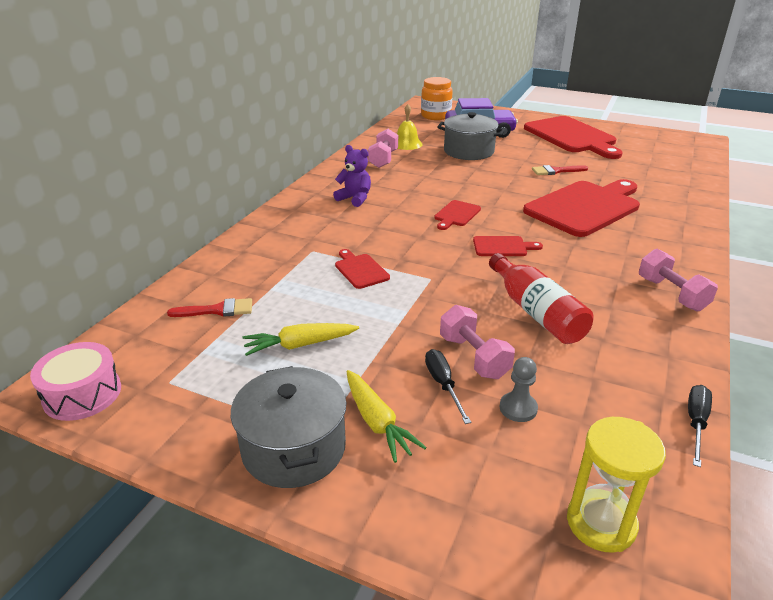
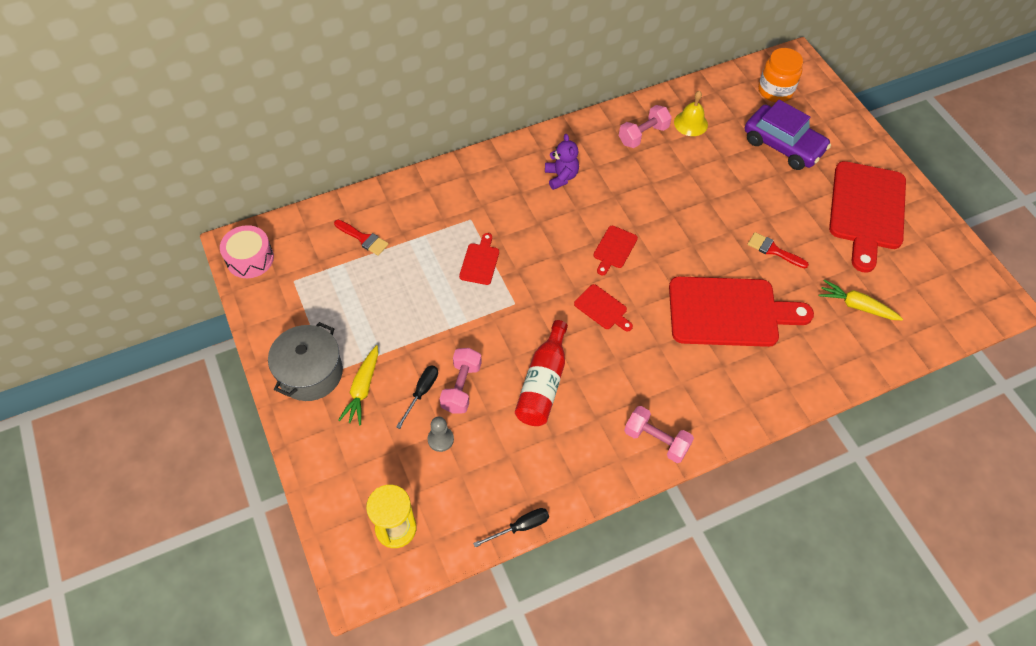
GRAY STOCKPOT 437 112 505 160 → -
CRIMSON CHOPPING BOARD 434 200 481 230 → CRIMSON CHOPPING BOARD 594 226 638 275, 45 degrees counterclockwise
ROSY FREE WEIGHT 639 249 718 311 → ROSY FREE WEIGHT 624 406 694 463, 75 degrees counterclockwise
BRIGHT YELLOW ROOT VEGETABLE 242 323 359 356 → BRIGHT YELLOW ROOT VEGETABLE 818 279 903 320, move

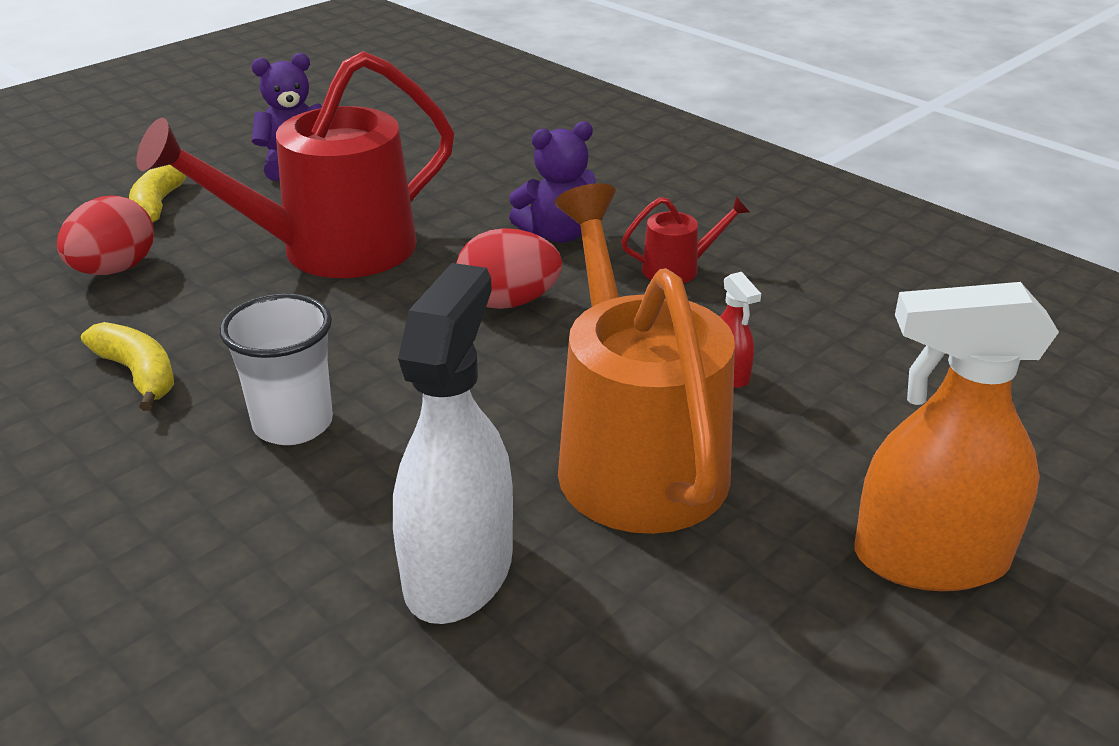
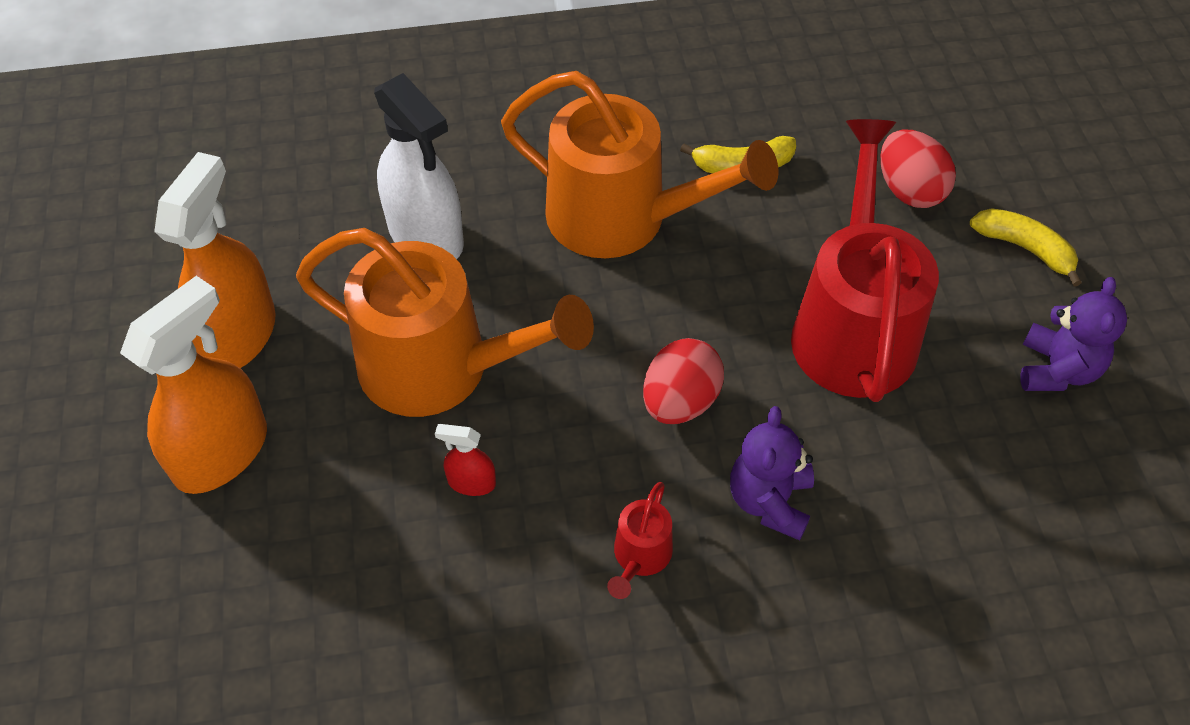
WHITE CUP 219 293 333 445 → BRIGHT ORANGE SPRINKLING CAN 501 71 779 258
- → BRIGHT ORANGE SPRAYER 154 152 276 368

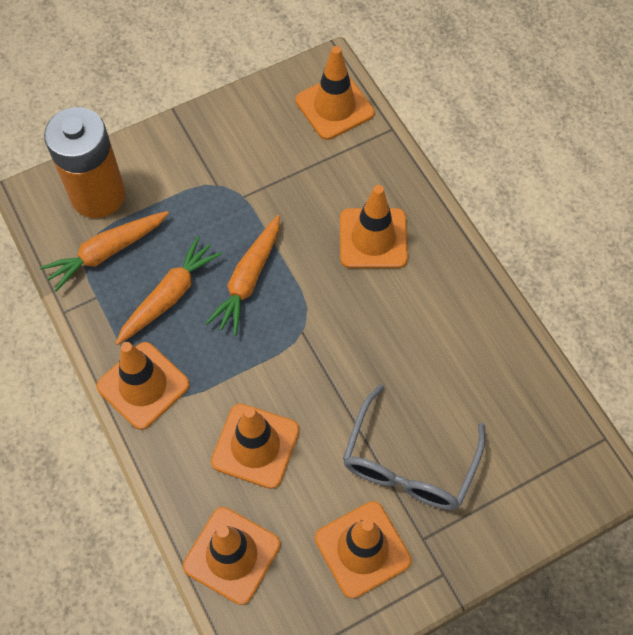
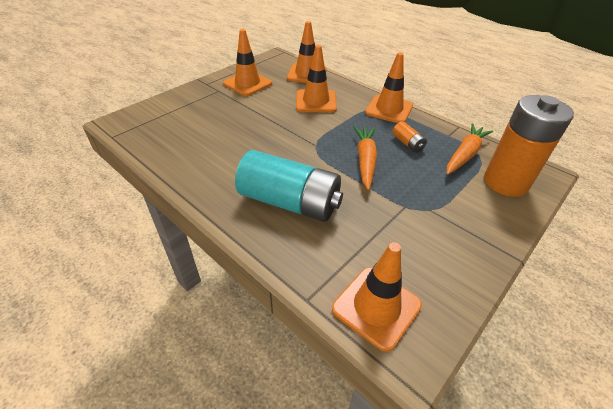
BRIGHT ORANGE ROAD CONE 340 185 408 268 → TEAL BATTERY 235 150 343 222
BRIGHT ORANGE ROOT VEGETABLE 115 236 222 345 → BRIGHT ORANGE BATTERY 392 121 427 153
GRAY EYEGLASSES 343 385 485 510 → -

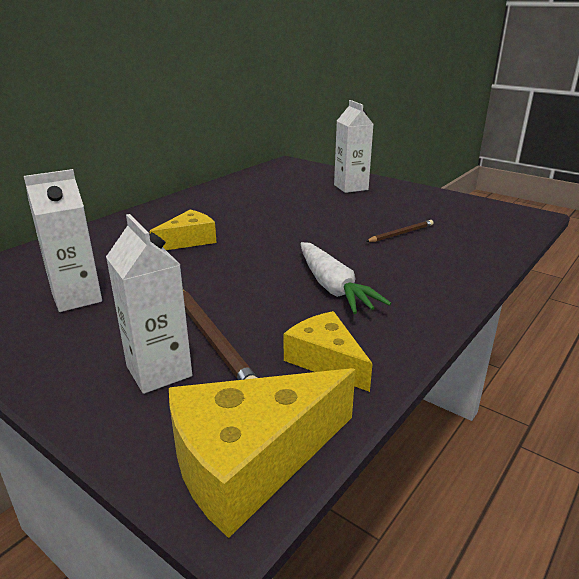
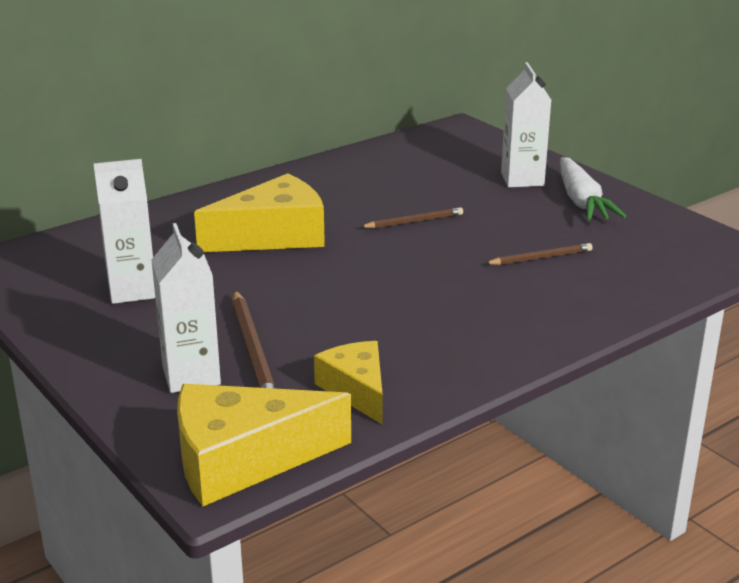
BRIGHT YELLOW PIECE OF CHEESE 149 210 216 250 → BRIGHT YELLOW PIECE OF CHEESE 194 173 325 252, x1.61
WHITE ROOT VEGETABLE 301 242 391 314 → WHITE ROOT VEGETABLE 560 157 626 220, move
- → DARK BROWN LEAD PENCIL 360 207 463 229

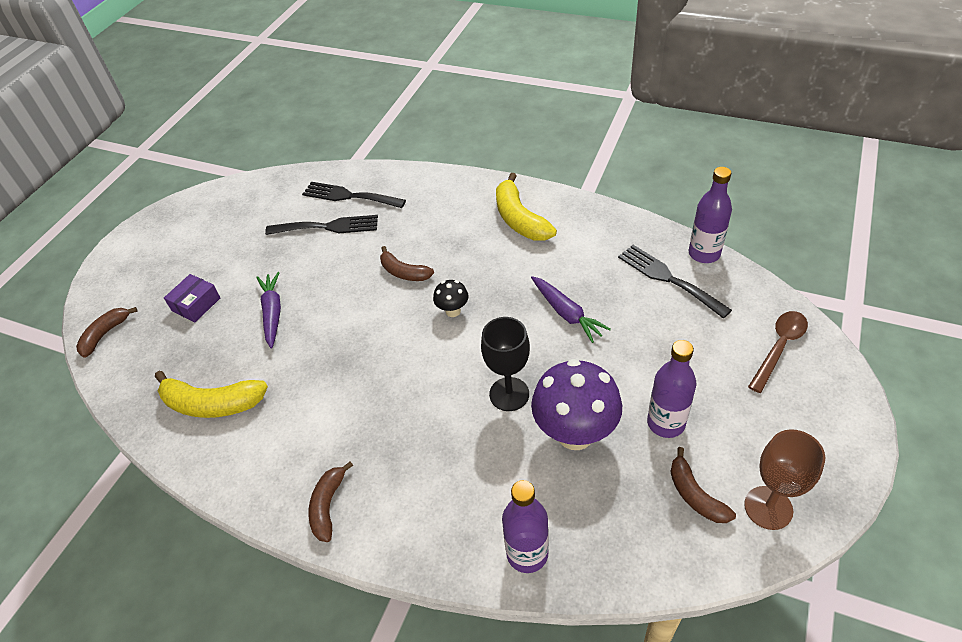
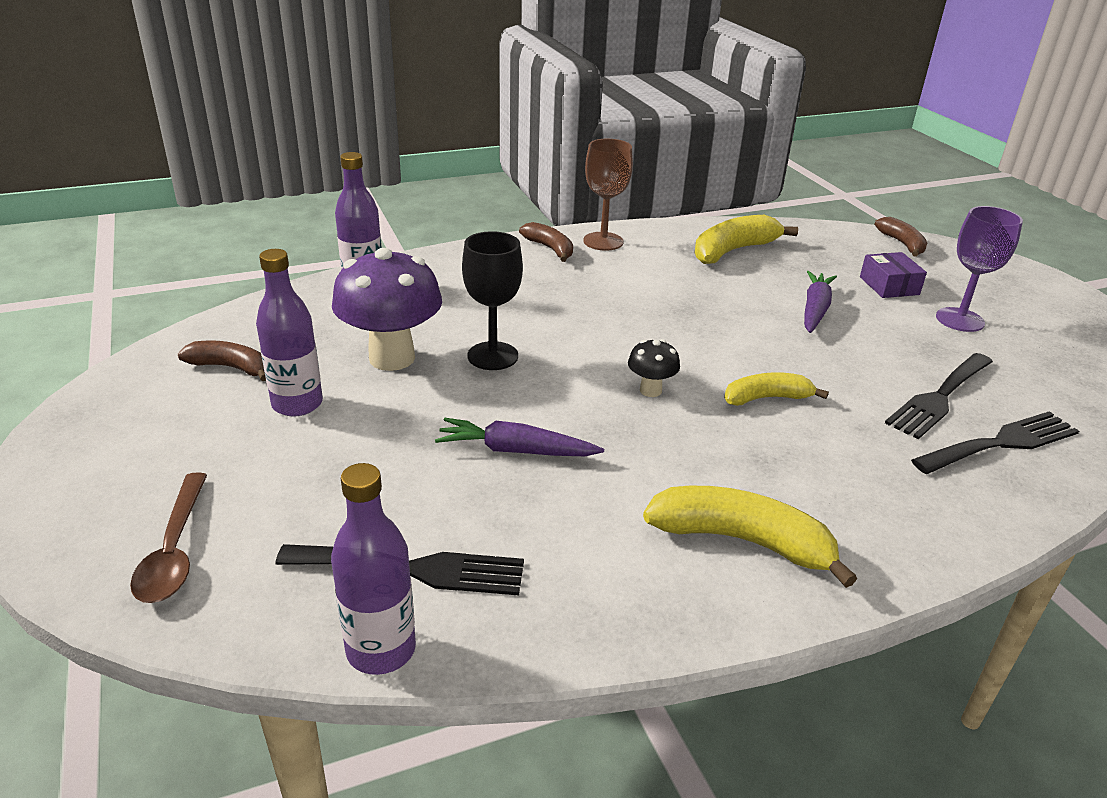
DARK BROWN TOY BANANA 380 246 434 281 → BRIGHT YELLOW TOY BANANA 724 372 829 406
ROYAL PURPLE ROOT VEGETABLE 256 272 281 348 → ROYAL PURPLE ROOT VEGETABLE 804 271 837 333, 105 degrees counterclockwise
DARK BROWN WINE GLASS 744 429 825 530 → DARK BROWN WINE GLASS 583 139 633 251, move
- → ROYAL PURPLE WINE GLASS 936 206 1023 332

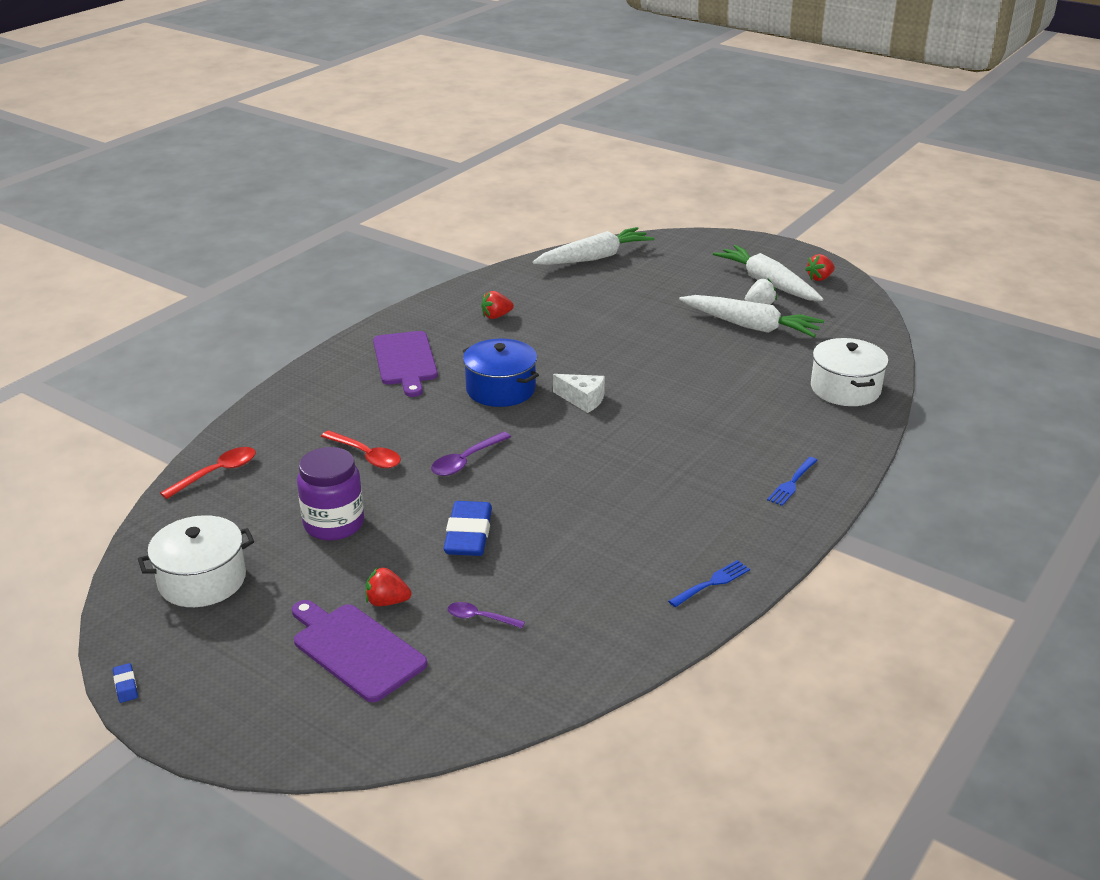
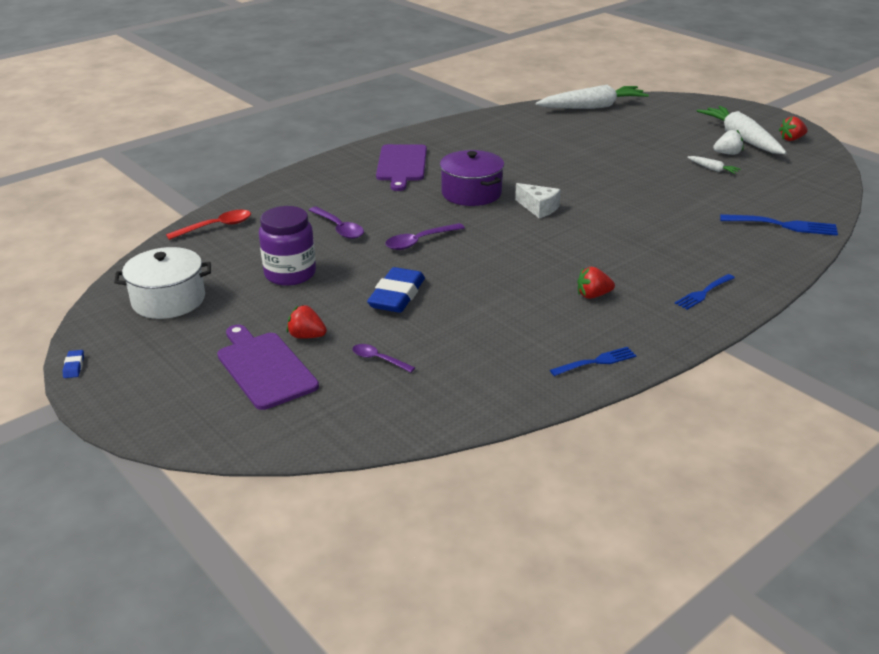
CRIMSON STRAWBERRY 481 291 514 319 → CRIMSON STRAWBERRY 577 267 615 299, move
WHITE ROOT VEGETABLE 679 295 824 337 → WHITE ROOT VEGETABLE 687 156 741 174, x0.42
COBALT STOCKPOT 463 338 539 407 → ROYAL PURPLE STOCKPOT 440 150 504 206
WHITE STOCKPOT 811 338 889 406 → COBALT DINNER FORK 720 214 838 236
CRIMSON SPOON 321 430 401 468 → ROYAL PURPLE SPOON 309 206 364 239

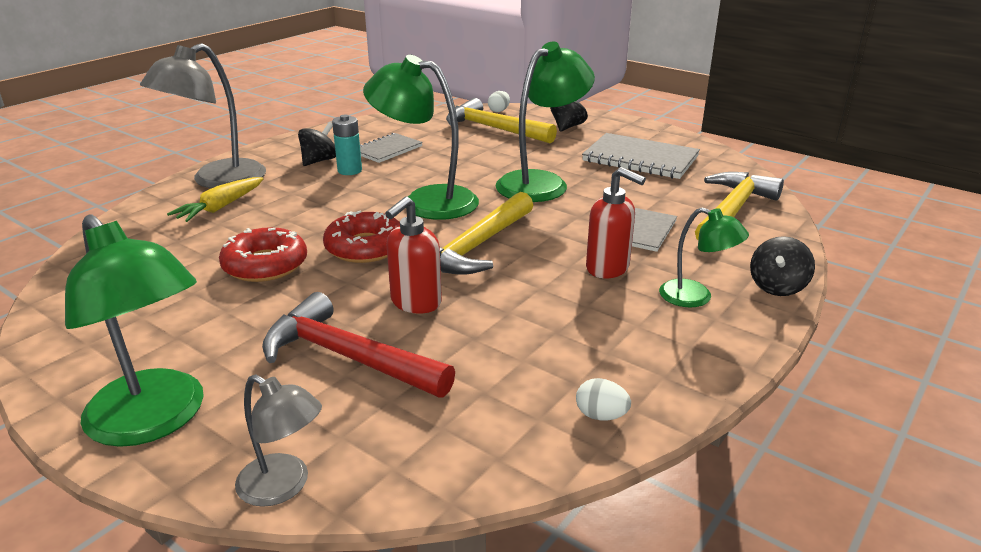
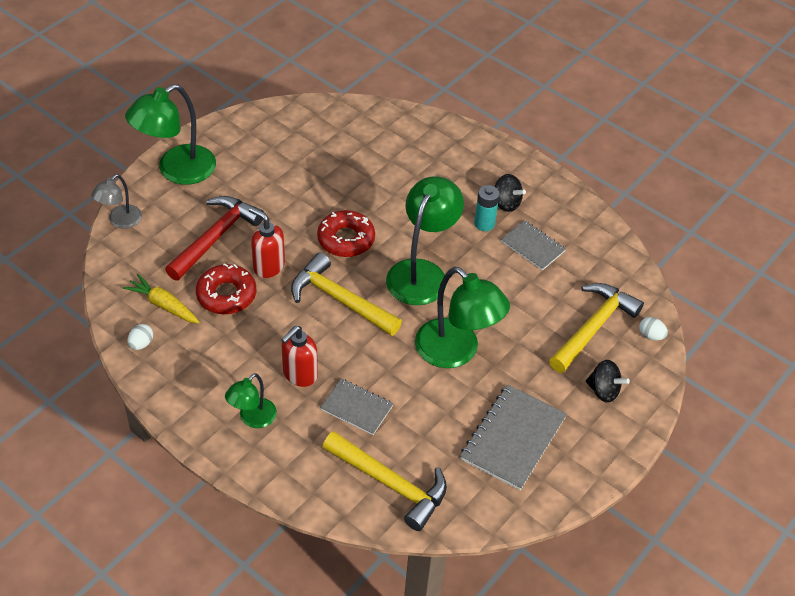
GRAY LAMP 140 43 266 188 → -
BRIGHT YELLOW ROOT VEGETABLE 167 177 263 222 → BRIGHT YELLOW ROOT VEGETABLE 123 274 200 324, move
CRIMSON DONUT 219 227 307 282 → CRIMSON DONUT 196 263 256 314, move
EBONY WHIRLIGIG 750 236 815 296 → -

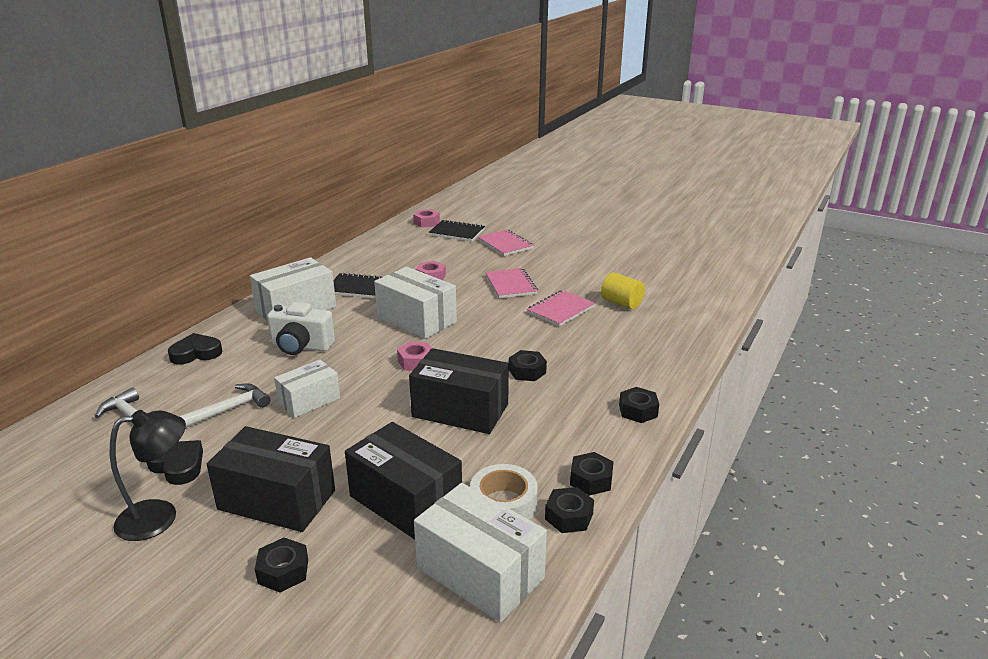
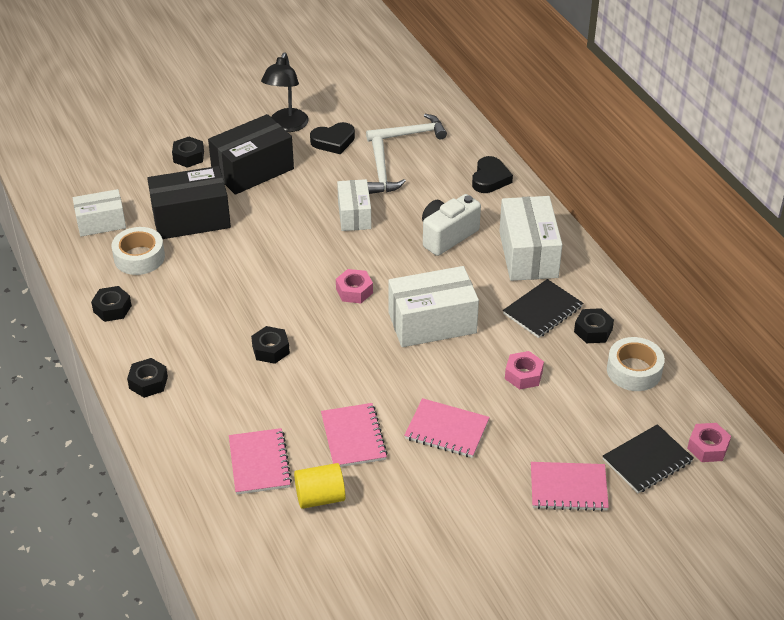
EBONY PACKAGE 409 348 509 434 → -
WHITE PACKAGE 414 483 547 623 → WHITE PACKAGE 73 189 126 236, x0.63
EBONY HEXAGON NUT 545 487 594 533 → EBONY HEXAGON NUT 574 308 614 343, move
- → WHITE ROLL OF TAPE 607 337 665 391
- → ROSY NOTEPAD 229 428 292 495

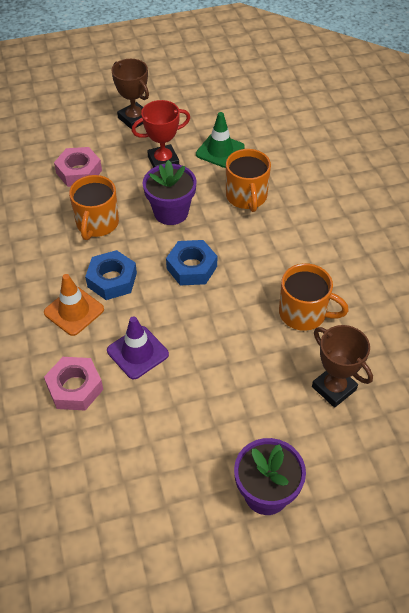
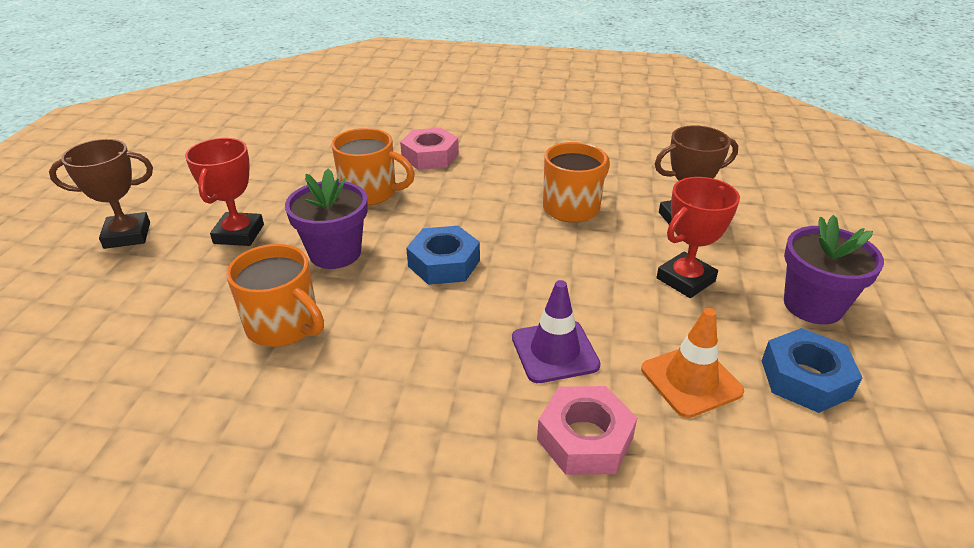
LEAF-GREEN ROAD CONE 196 112 245 168 → -
ROSY HEXAGON NUT 54 147 102 187 → ROSY HEXAGON NUT 400 128 459 170, move
COBALT HEXAGON NUT 85 250 137 300 → COBALT HEXAGON NUT 762 328 863 413, move
BRIGHT ORANGE ROAD CONE 44 274 104 336 → BRIGHT ORANGE ROAD CONE 641 308 744 418, move
- → CRIMSON PRIZE CUP 657 177 740 298

